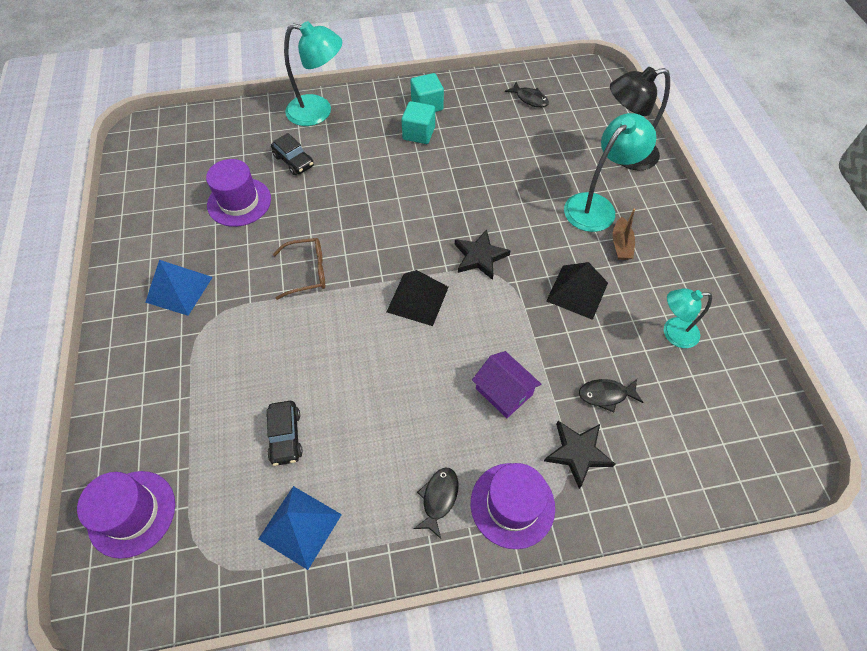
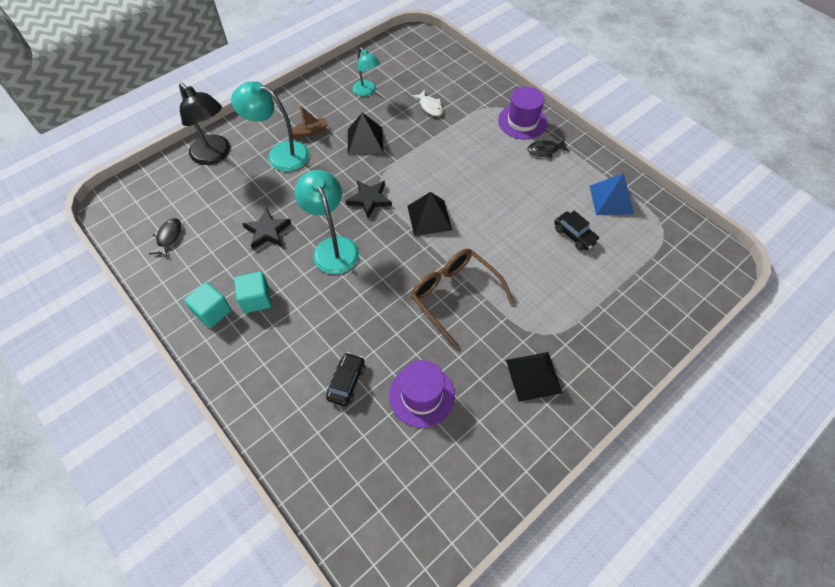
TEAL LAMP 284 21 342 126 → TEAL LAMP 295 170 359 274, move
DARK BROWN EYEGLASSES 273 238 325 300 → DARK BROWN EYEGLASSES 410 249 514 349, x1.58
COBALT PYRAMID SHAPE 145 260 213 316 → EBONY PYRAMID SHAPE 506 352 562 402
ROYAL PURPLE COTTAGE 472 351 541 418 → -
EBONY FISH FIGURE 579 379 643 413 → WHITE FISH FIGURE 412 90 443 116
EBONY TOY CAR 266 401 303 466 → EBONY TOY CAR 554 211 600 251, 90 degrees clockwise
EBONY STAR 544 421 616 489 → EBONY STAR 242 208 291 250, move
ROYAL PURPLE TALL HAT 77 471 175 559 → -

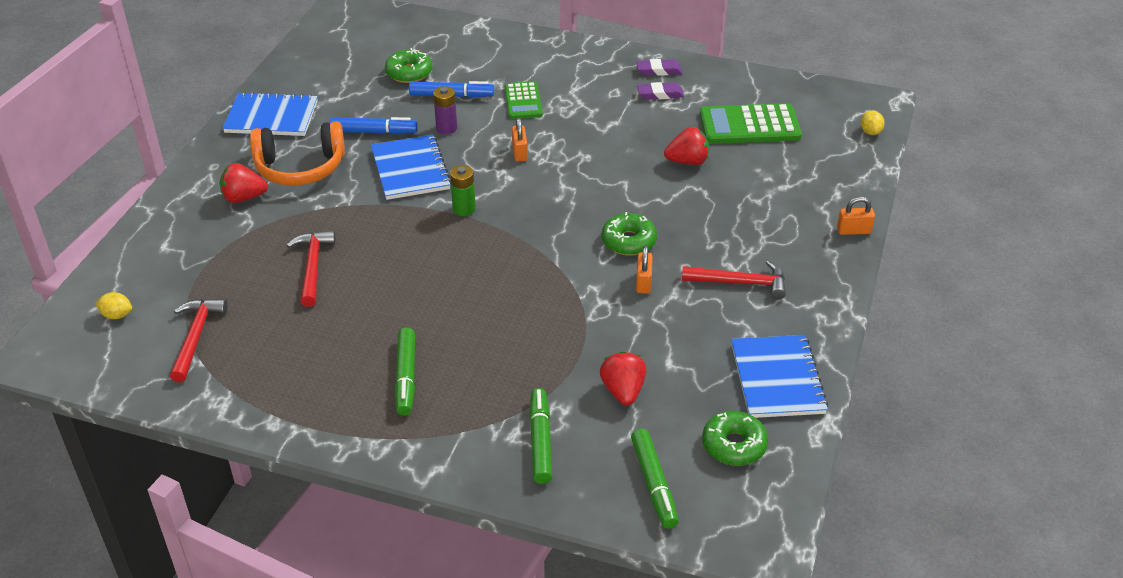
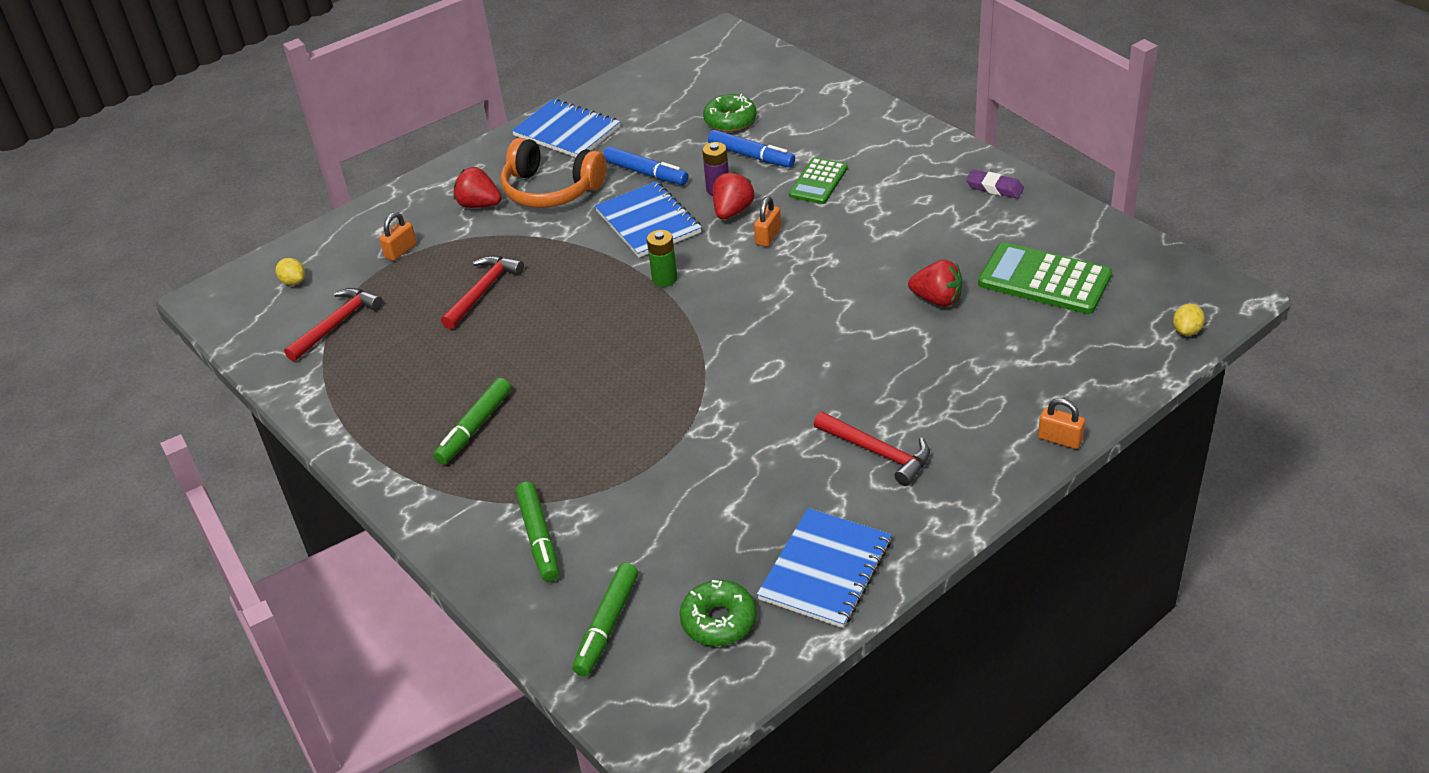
ROYAL PURPLE PENCIL ERASER 637 82 684 100 → -
COBALT NOTEPAD 371 135 451 200 → COBALT NOTEPAD 595 181 702 257, 45 degrees counterclockwise
LEAF-GREEN DONUT 602 212 657 256 → -
BRIGHT ORANGE LOCK 636 245 653 294 → BRIGHT ORANGE LOCK 379 212 417 261, move
CRIMSON STRAWBERRY 600 351 647 406 → CRIMSON STRAWBERRY 713 171 754 220, move
LEAF-GREEN MARKER PEN 529 388 553 484 → LEAF-GREEN MARKER PEN 516 482 559 582, 135 degrees clockwise

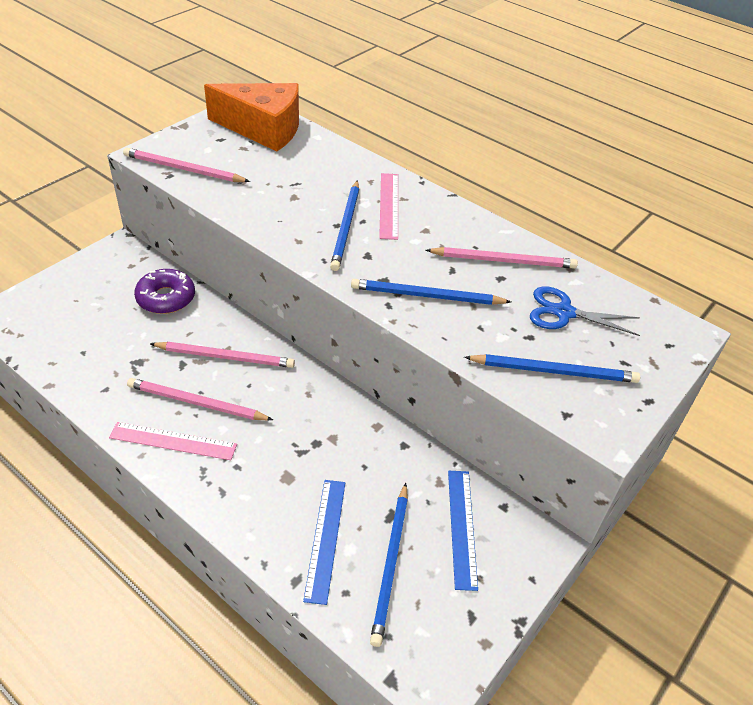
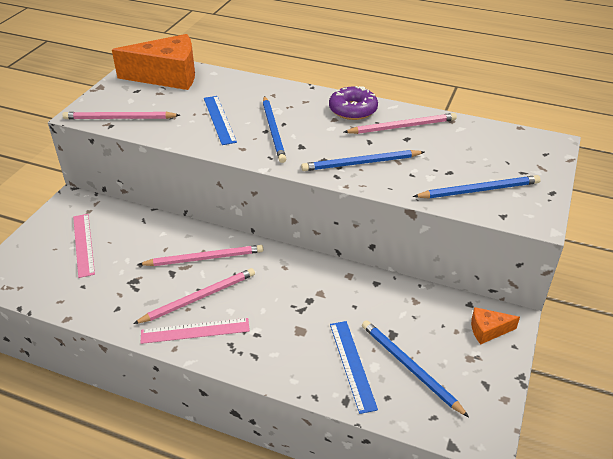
ROSY STRAIGHTEDGE 379 173 398 240 → ROSY STRAIGHTEDGE 73 214 95 278, move
ROYAL PURPLE DONUT 134 269 195 314 → ROYAL PURPLE DONUT 329 86 378 120, move
COBALT SHEARS 530 287 640 336 → -
ROSY LEAD PENCIL 127 378 273 420 → ROSY LEAD PENCIL 133 268 255 324, 150 degrees clockwise
COBALT STRAIGHTEDGE 448 471 478 591 → COBALT STRAIGHTEDGE 204 96 237 145, move
COBALT LEAD PENCIL 370 483 408 647 → COBALT LEAD PENCIL 362 320 469 417, 150 degrees clockwise
- → BRIGHT ORANGE PIECE OF CHEESE 471 307 520 344

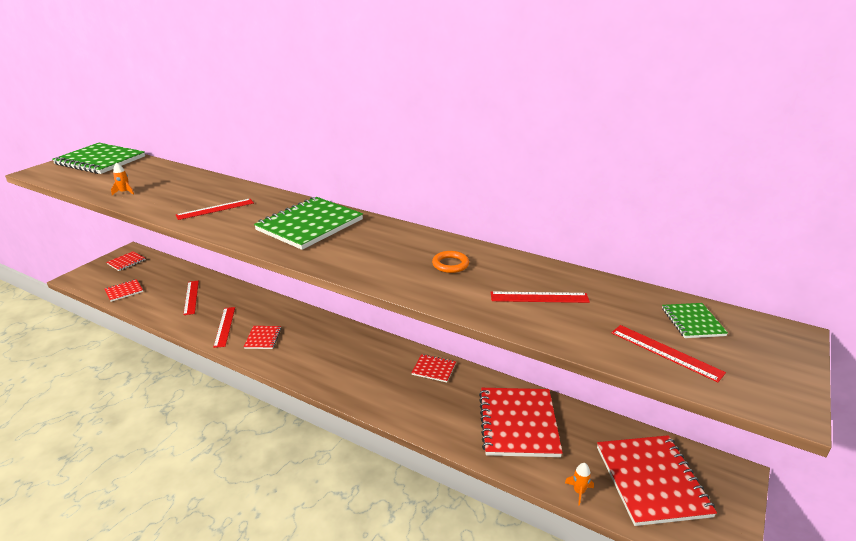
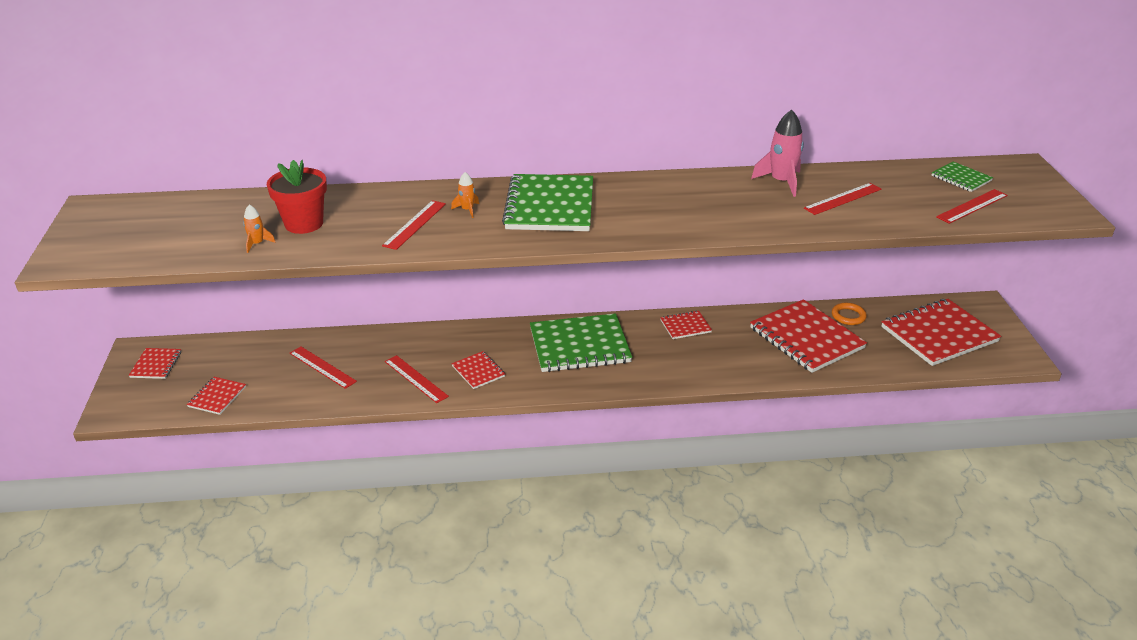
LEAF-GREEN NOTEPAD 52 143 145 174 → LEAF-GREEN NOTEPAD 530 313 632 372, move
BRIGHT ORANGE TORUS 432 251 469 273 → BRIGHT ORANGE TORUS 832 303 867 325, move
CRIMSON STRAIGHTEDGE 612 325 726 382 → CRIMSON STRAIGHTEDGE 936 189 1008 224, 45 degrees counterclockwise
CRIMSON NOTEPAD 597 435 717 526 → CRIMSON NOTEPAD 881 299 1001 366, 75 degrees counterclockwise
BRIGHT ORANGE ROCKET 565 463 594 506 → BRIGHT ORANGE ROCKET 451 172 479 218, move
- → ROSY ROCKET 751 110 804 197
- → CRIMSON POTTED PLANT 267 160 327 234

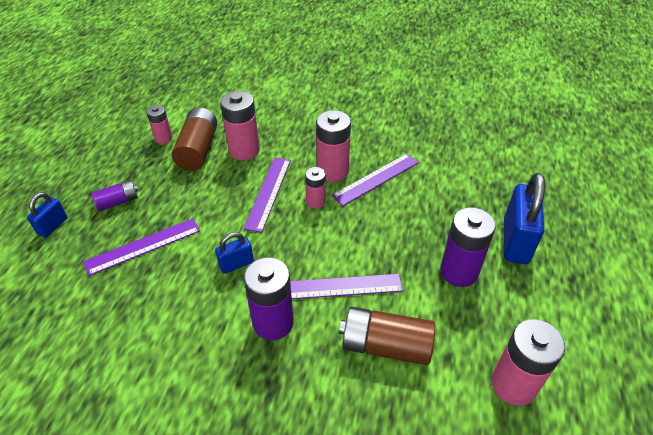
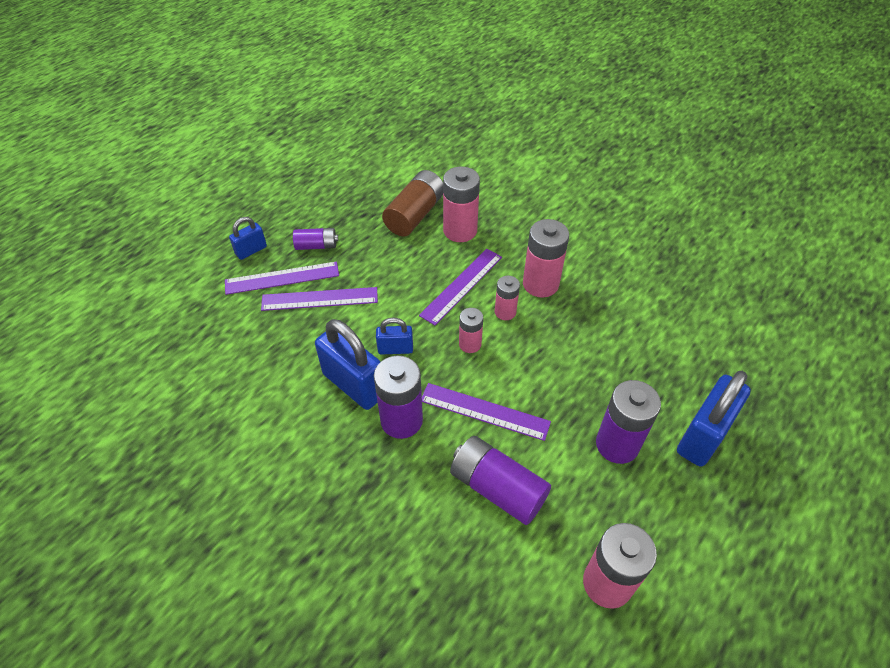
ROSY BATTERY 146 105 172 144 → ROSY BATTERY 459 308 483 353, move
ROYAL PURPLE STRAIGHTEDGE 332 154 419 206 → ROYAL PURPLE STRAIGHTEDGE 225 261 339 295, move
DARK BROWN BATTERY 339 307 435 365 → ROYAL PURPLE BATTERY 450 436 551 525
- → COBALT LOCK 315 319 380 410

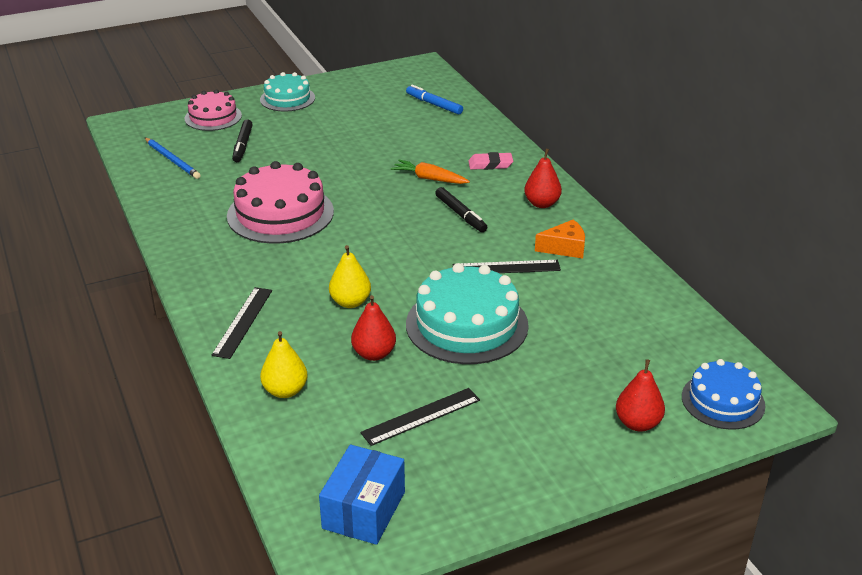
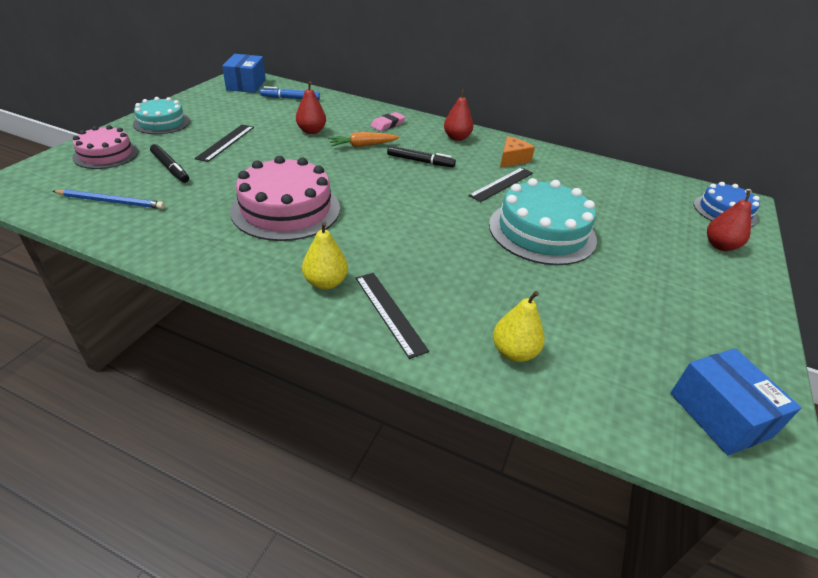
BRIGHT YELLOW PEAR 329 245 371 308 → BRIGHT YELLOW PEAR 302 222 348 290, move
CRIMSON PEAR 351 295 396 361 → CRIMSON PEAR 296 81 326 134, move
EBONY STRAIGHTEDGE 360 388 480 446 → EBONY STRAIGHTEDGE 195 125 254 162, move
- → COBALT PACKAGE 222 54 266 93

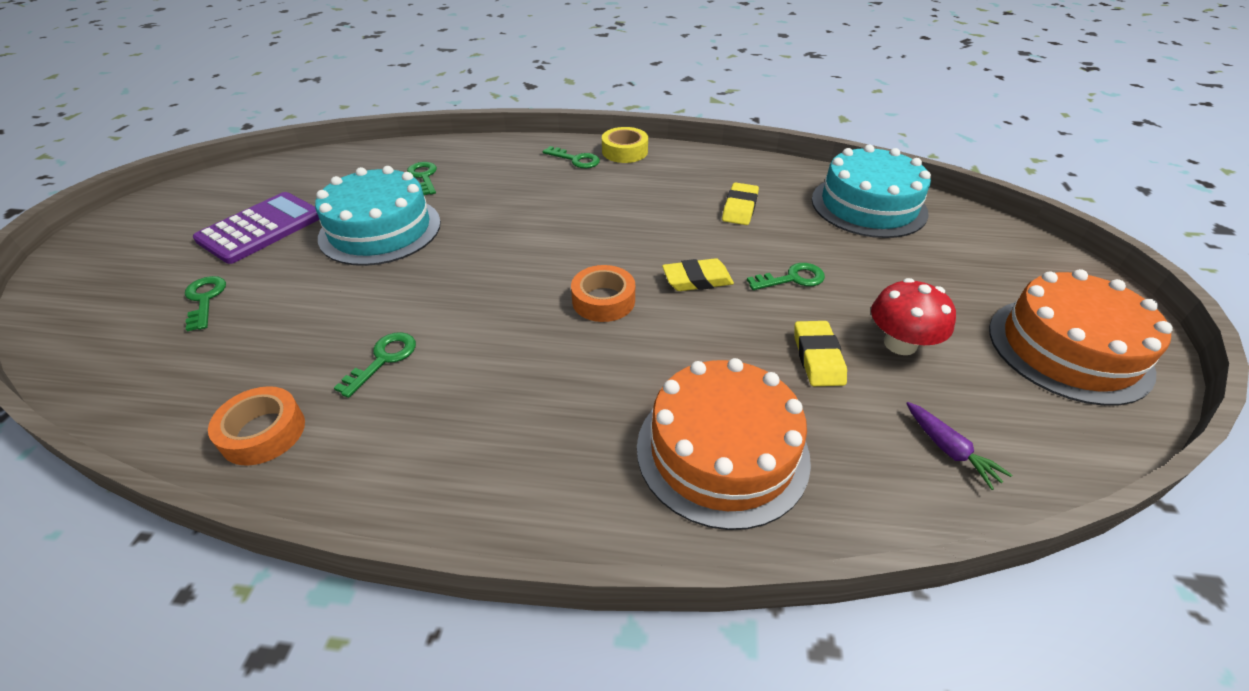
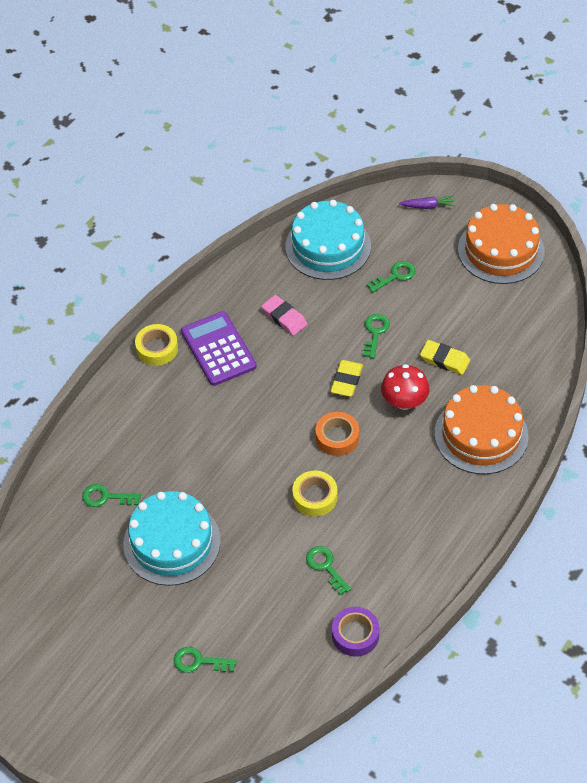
LEAF-GREEN LATCHKEY 543 146 600 168 → LEAF-GREEN LATCHKEY 367 261 415 293, move
BRIGHT YELLOW PENCIL ERASER 722 182 759 225 → ROSY PENCIL ERASER 261 295 307 336
ROYAL PURPLE ADDING MACHINE 193 192 320 264 → ROYAL PURPLE ADDING MACHINE 181 311 257 386, move
CRIMSON MUSHROOM 871 278 956 355 → CRIMSON MUSHROOM 381 364 430 410, move
BRIGHT ORANGE ROLL OF TAPE 208 386 305 466 → ROYAL PURPLE ROLL OF TAPE 332 607 379 657
ROYAL PURPLE ROOT VEGETABLE 906 402 1012 490 → ROYAL PURPLE ROOT VEGETABLE 399 195 456 209, move
- → BRIGHT YELLOW ROLL OF TAPE 292 471 337 517

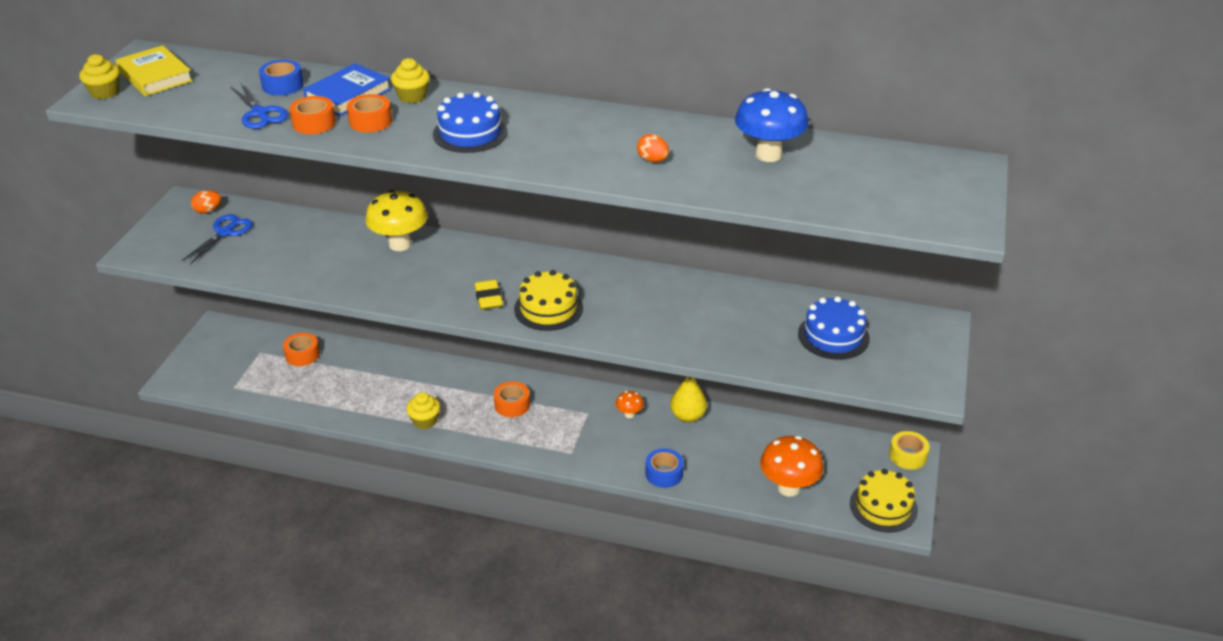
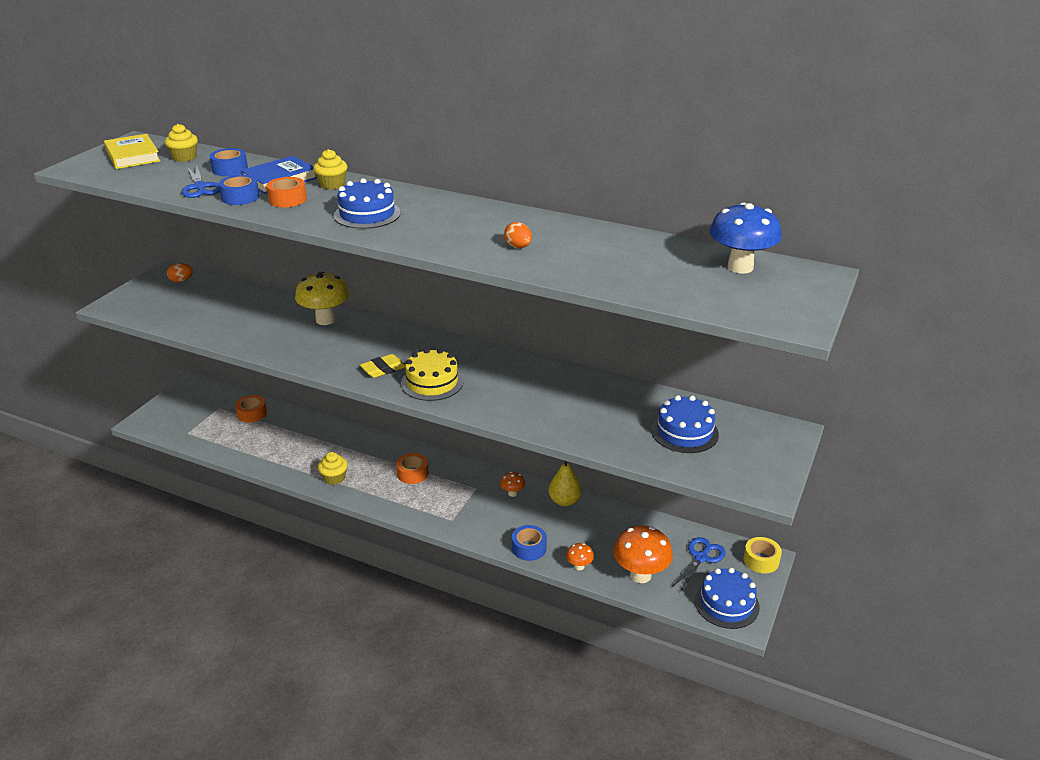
BRIGHT YELLOW MUFFIN 80 54 120 99 → BRIGHT YELLOW MUFFIN 165 124 198 162, move
COBALT MUSHROOM 735 88 809 162 → COBALT MUSHROOM 709 202 782 274, move
BRIGHT ORANGE ROLL OF TAPE 289 96 336 134 → COBALT ROLL OF TAPE 218 175 259 205
COBALT SHEARS 182 214 253 264 → COBALT SHEARS 671 537 725 592, move
BRIGHT YELLOW PENCIL ERASER 474 280 503 310 → BRIGHT YELLOW PENCIL ERASER 360 354 405 378, 60 degrees clockwise
BRIGHT YELLOW CAKE 850 469 918 532 → COBALT CAKE 695 568 760 629
- → BRIGHT ORANGE MUSHROOM 566 543 594 570

